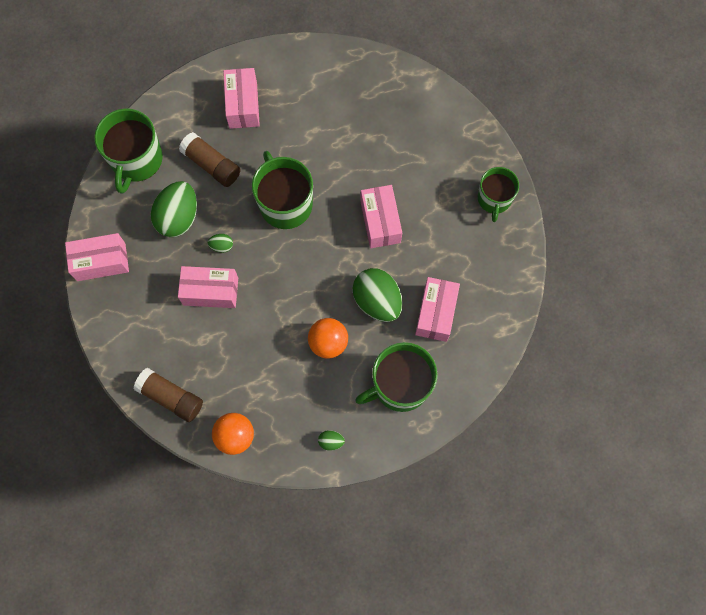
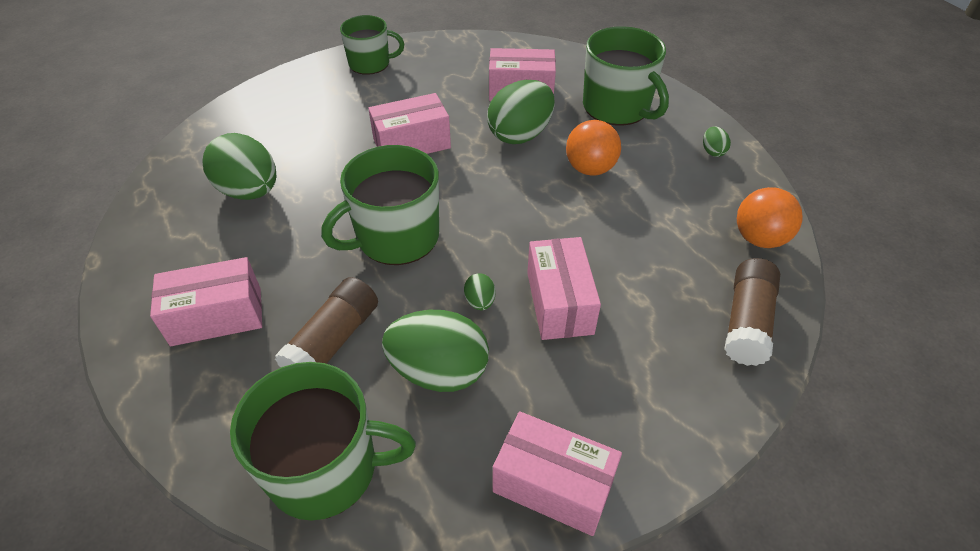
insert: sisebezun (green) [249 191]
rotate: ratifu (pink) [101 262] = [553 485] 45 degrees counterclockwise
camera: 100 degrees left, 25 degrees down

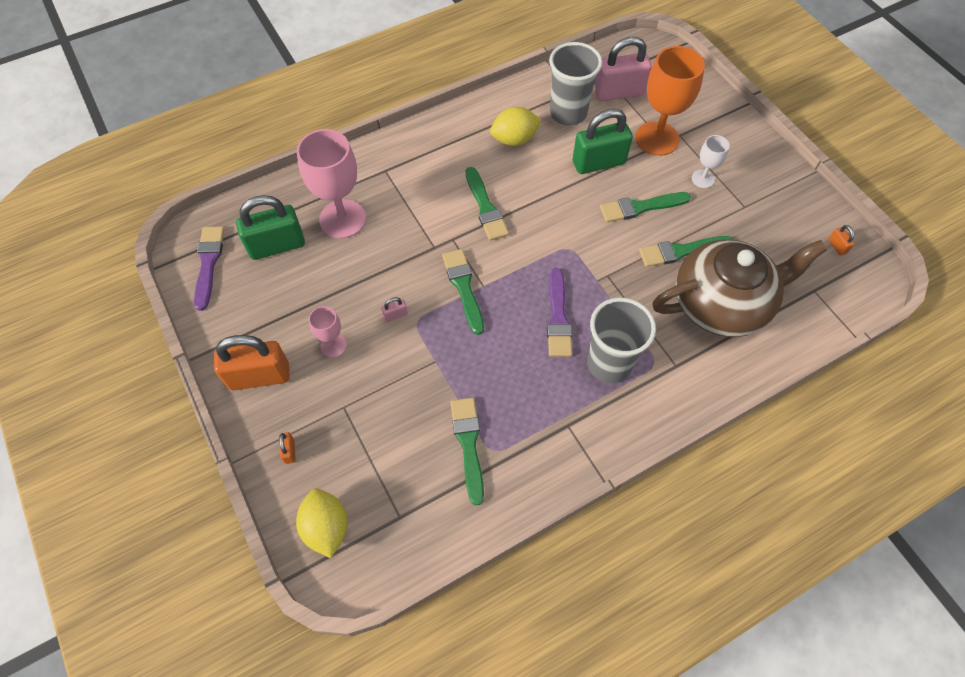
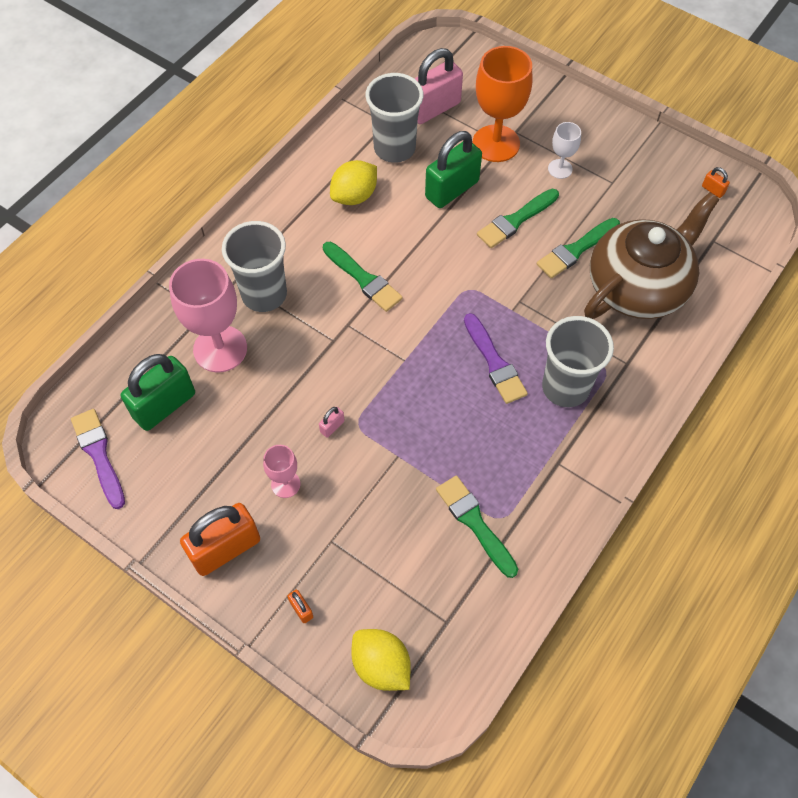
delete: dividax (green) [463 287]
insert: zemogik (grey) [264 294]
camera: 25 degrees left, 0 degrees up

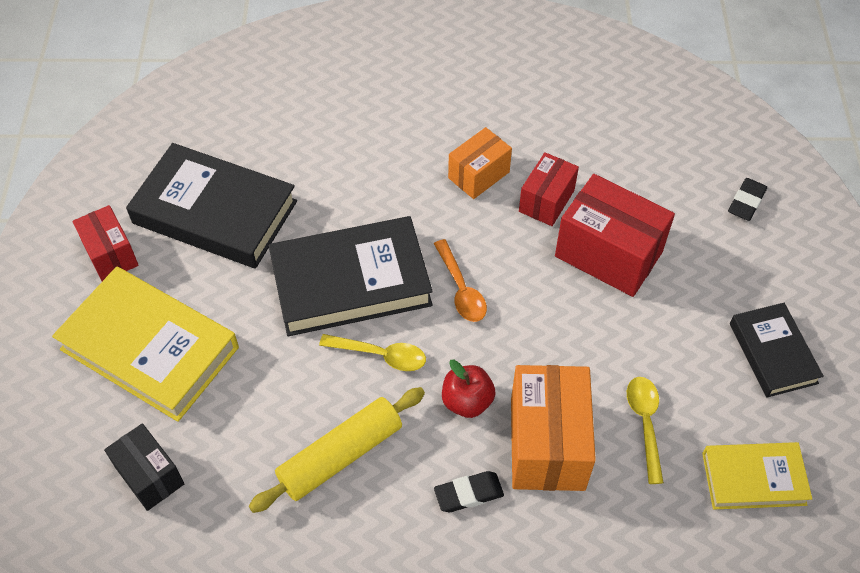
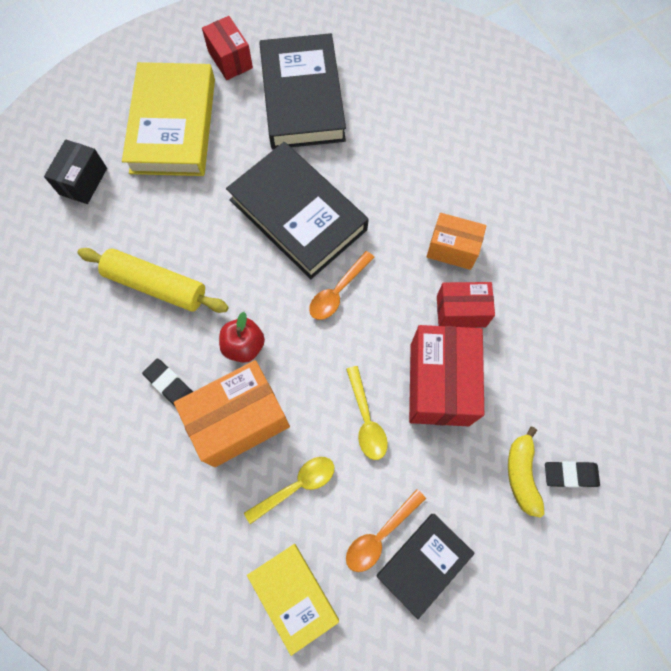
insert: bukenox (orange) [380 535]; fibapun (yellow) [521 474]
move: bukenox (yellow) [381 355] to [366 420]
rotate: ratifu (red) [110 254] = [230 60] 60 degrees counterclockwise
camera: 60 degrees right, 15 degrees up

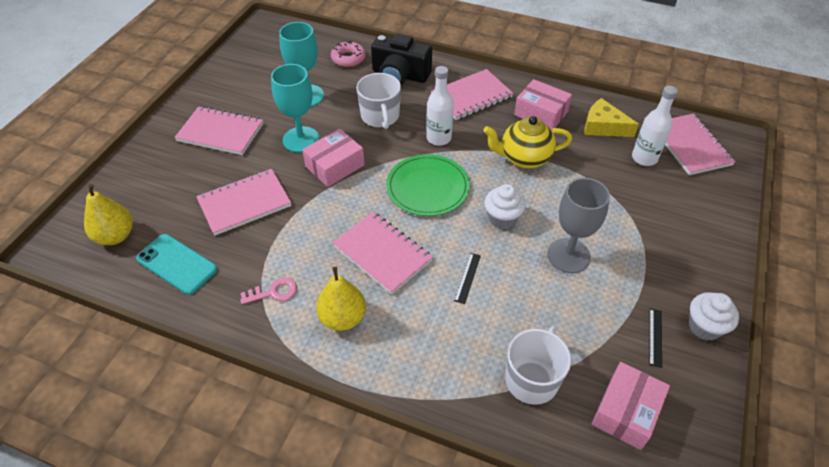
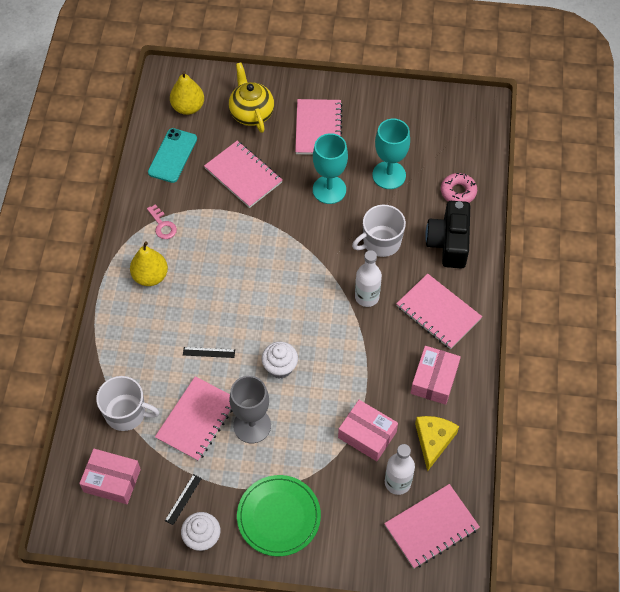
move: ratifu (pink) [335 166] to [367 435]; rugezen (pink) [382 253] to [197 420]; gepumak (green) [427 187] to [278 516]; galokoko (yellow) [524 158] to [251 113]
rotate: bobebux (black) [655 337] = [183 499] 60 degrees counterclockwise
camera: 75 degrees right, 10 degrees up

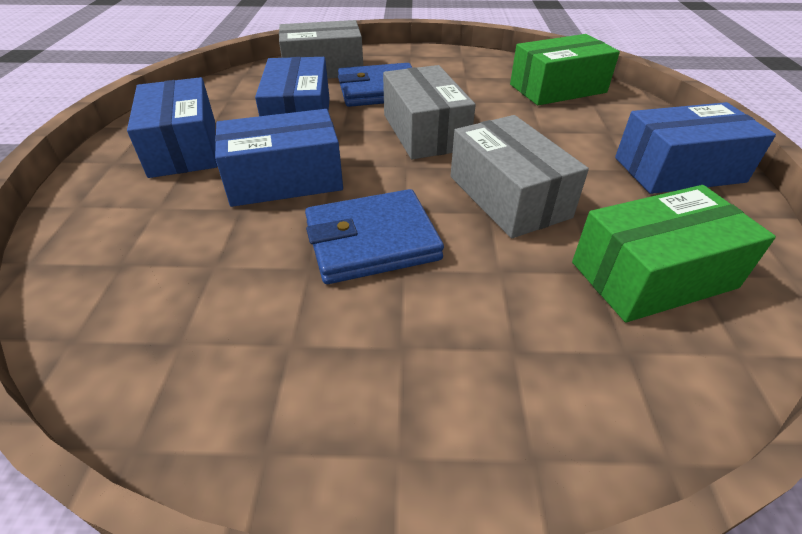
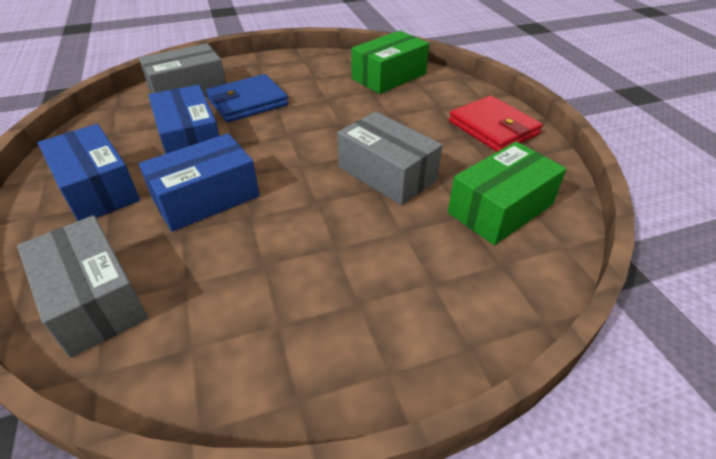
delete: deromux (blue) [372 241]
move: ratifu (grey) [424 132] to [93 300]
replace: ratifu (blue) [678 170] to deromux (red) [493 128]
camera: 20 degrees left, 0 degrees up

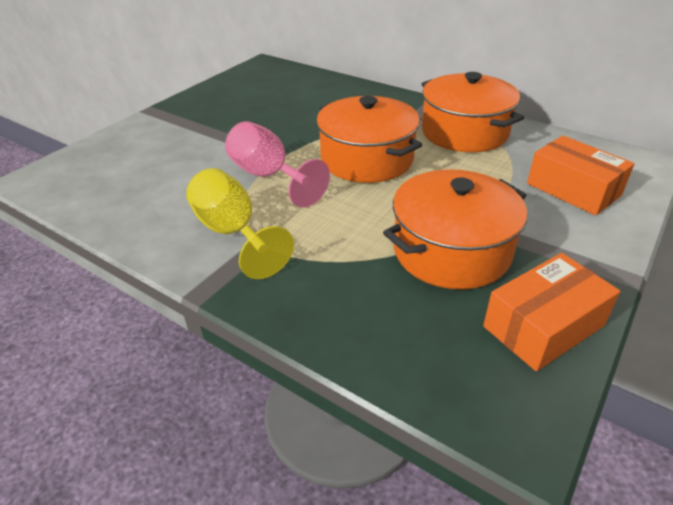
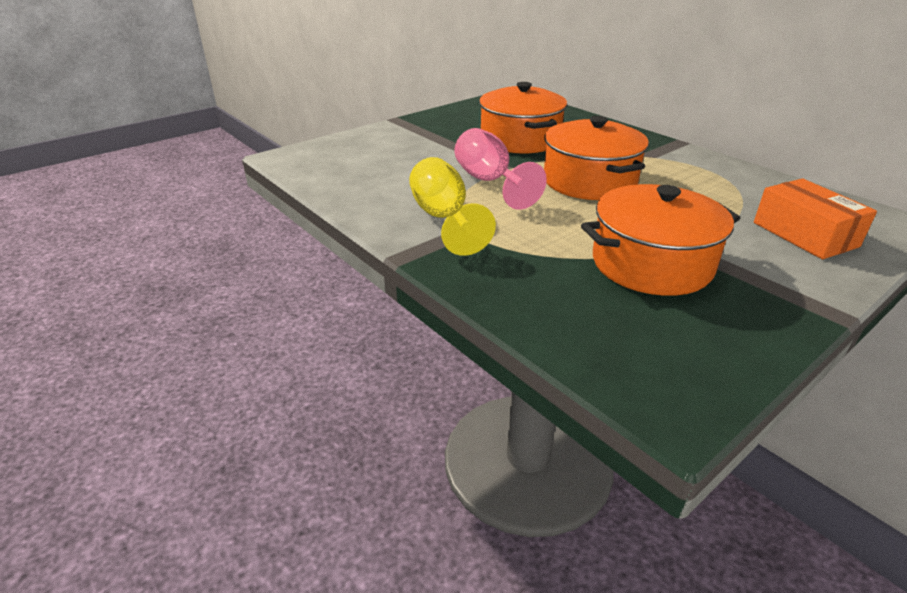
delete: ratifu (orange) [543 326]
move: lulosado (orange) [464 132] to [520 140]
camera: 15 degrees right, 5 degrees down

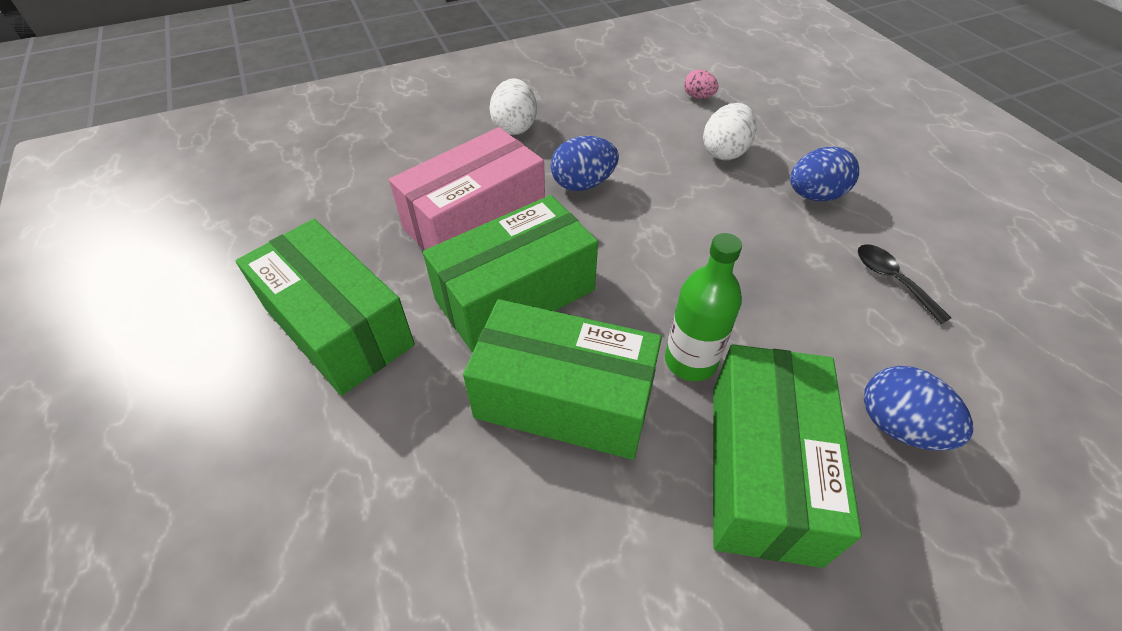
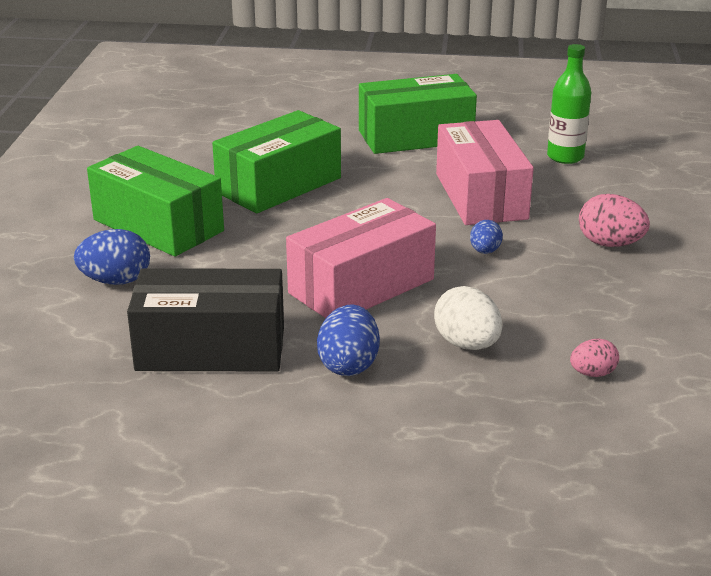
delete: ratifu (green) [515 295]
insert: ratifu (pink) [361 286]
move: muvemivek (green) [690 361] to [565 157]
replace: bukenox (black) [892 280] to ratifu (black) [211 348]
recolor: sisebezun (white) [514 127] to sisebezun (pink) [610 244]
resize: sisebezun (blue) [583 184] = [485 251] x0.61
camera: 120 degrees right, 20 degrees down

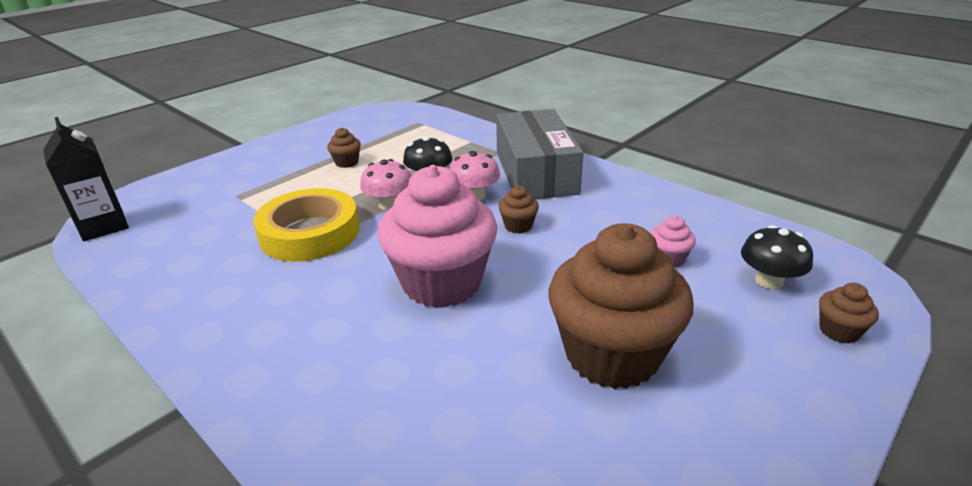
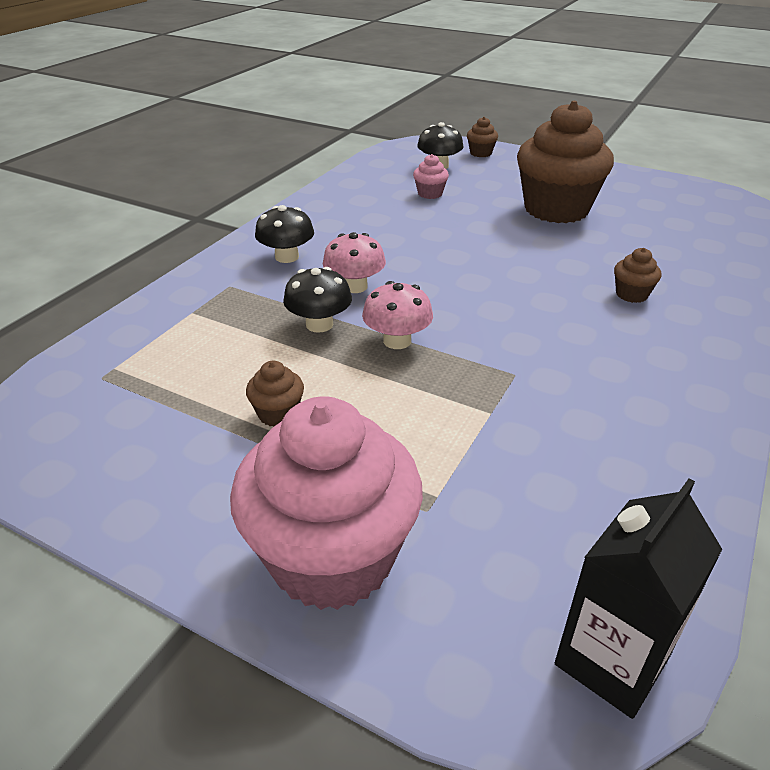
delete: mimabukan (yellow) [310 233]
move: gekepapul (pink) [442 283] to [332 557]; gekepapul (brown) [518 226] to [631 294]
replace: ratifu (grey) [536 172] to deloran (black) [287 257]
camera: 105 degrees left, 5 degrees up

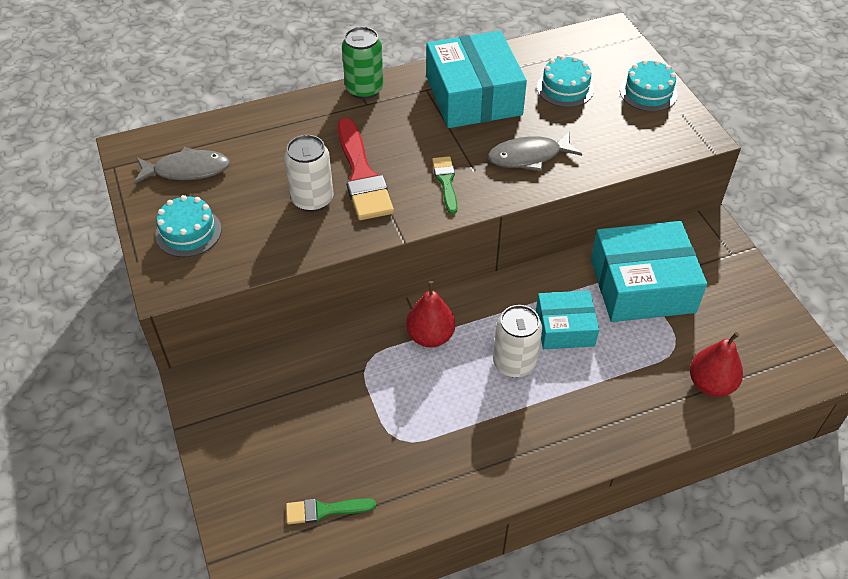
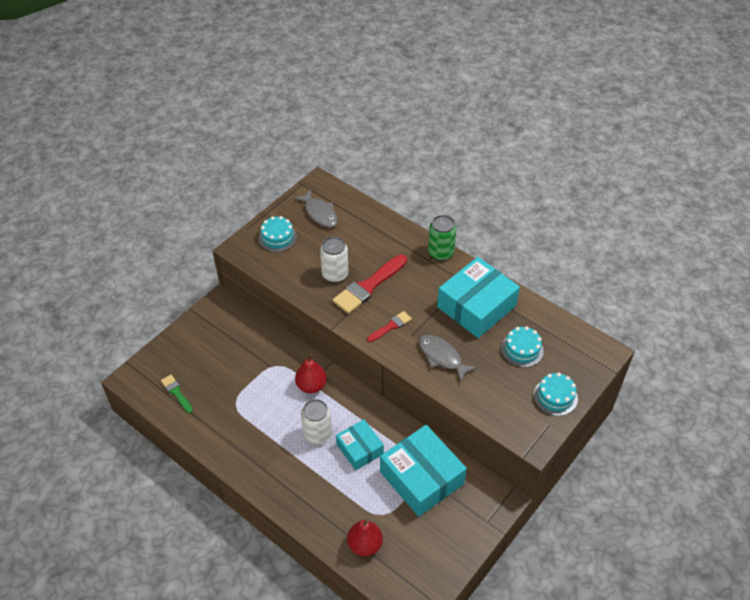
recolor: dividax (green) [446 182] to dividax (red) [391 326]
camera: 60 degrees right, 0 degrees up

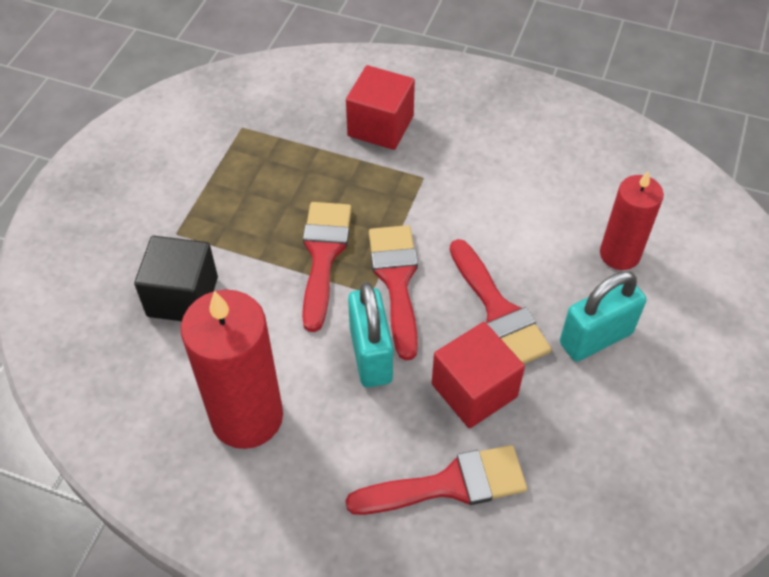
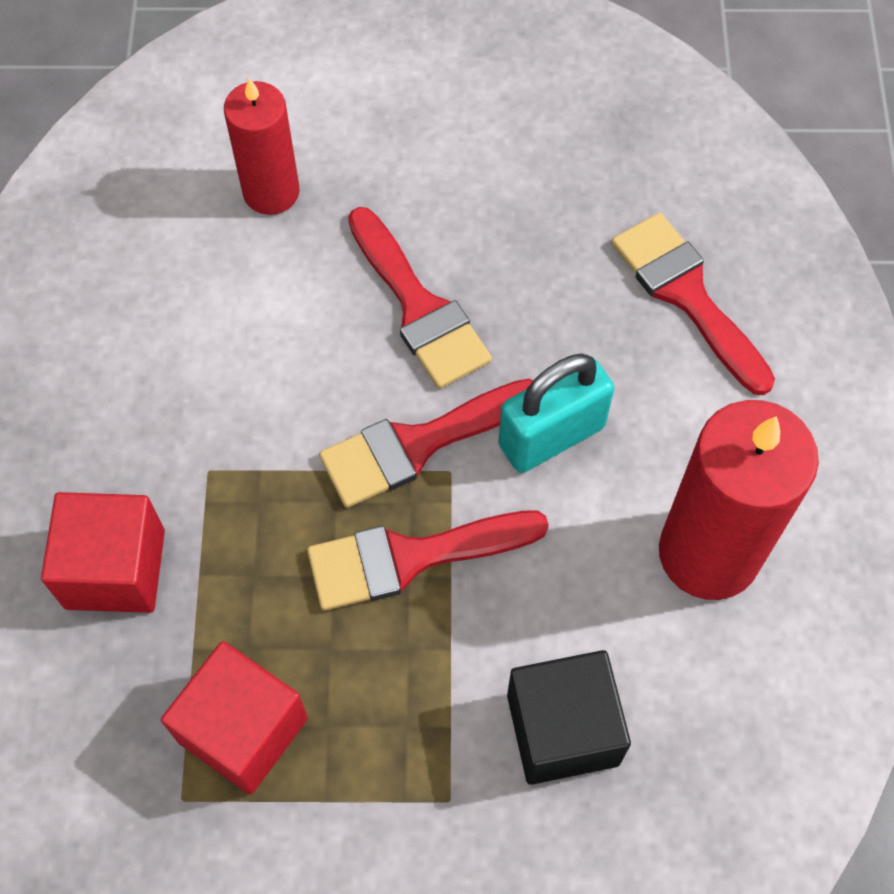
delete: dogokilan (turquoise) [595 338]
move: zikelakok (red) [474 390] to [243 730]
rotate: dividax (red) [498 311] = [418 307] 105 degrees clockwise
camera: 110 degrees left, 10 degrees up

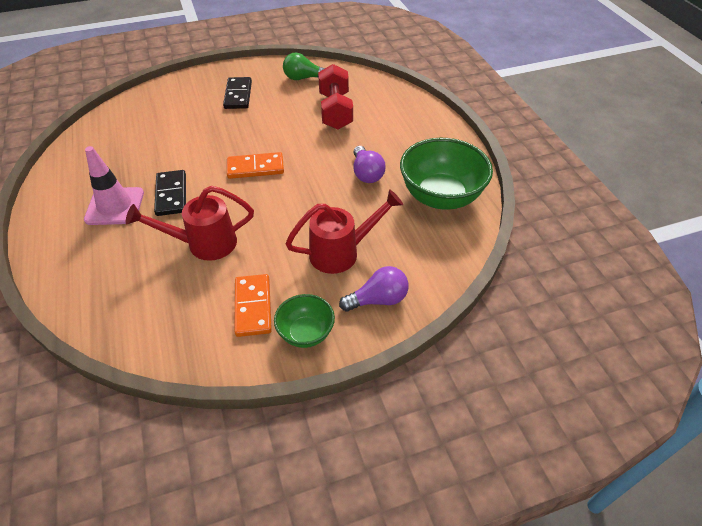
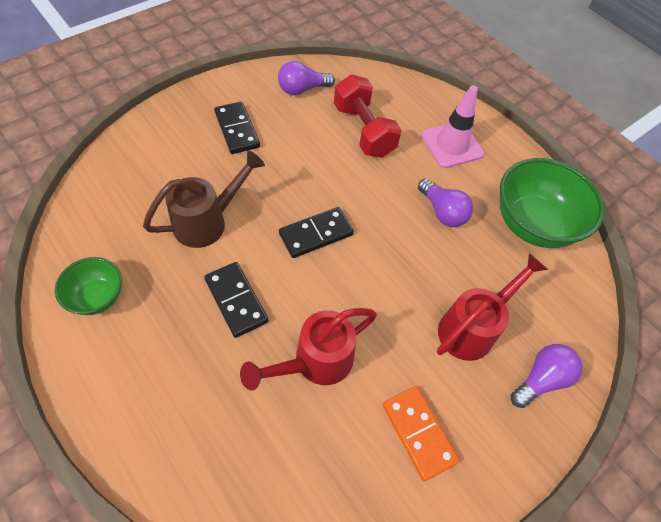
insert: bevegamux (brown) [207 222]
move: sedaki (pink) [115 206] to [452 145]; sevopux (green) [306 333] to [97 297]
recolor: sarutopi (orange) [255 168] to sarutopi (black) [316 234]; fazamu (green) [303 78] to fazamu (purple) [302 89]
camera: 25 degrees left, 10 degrees up

